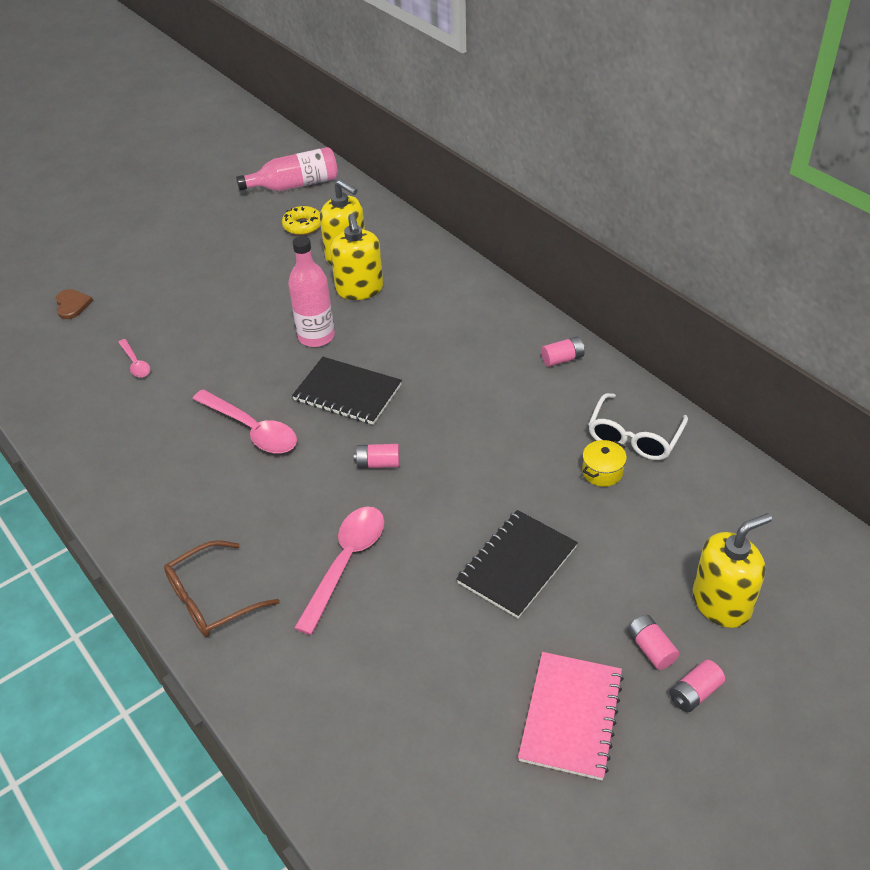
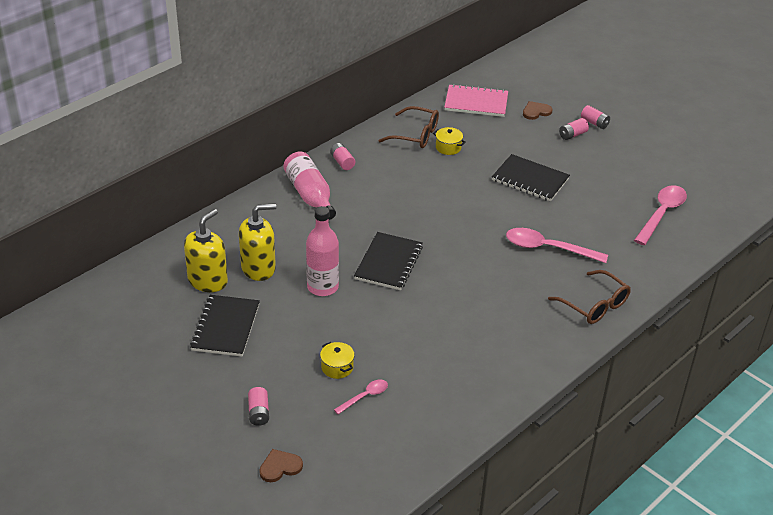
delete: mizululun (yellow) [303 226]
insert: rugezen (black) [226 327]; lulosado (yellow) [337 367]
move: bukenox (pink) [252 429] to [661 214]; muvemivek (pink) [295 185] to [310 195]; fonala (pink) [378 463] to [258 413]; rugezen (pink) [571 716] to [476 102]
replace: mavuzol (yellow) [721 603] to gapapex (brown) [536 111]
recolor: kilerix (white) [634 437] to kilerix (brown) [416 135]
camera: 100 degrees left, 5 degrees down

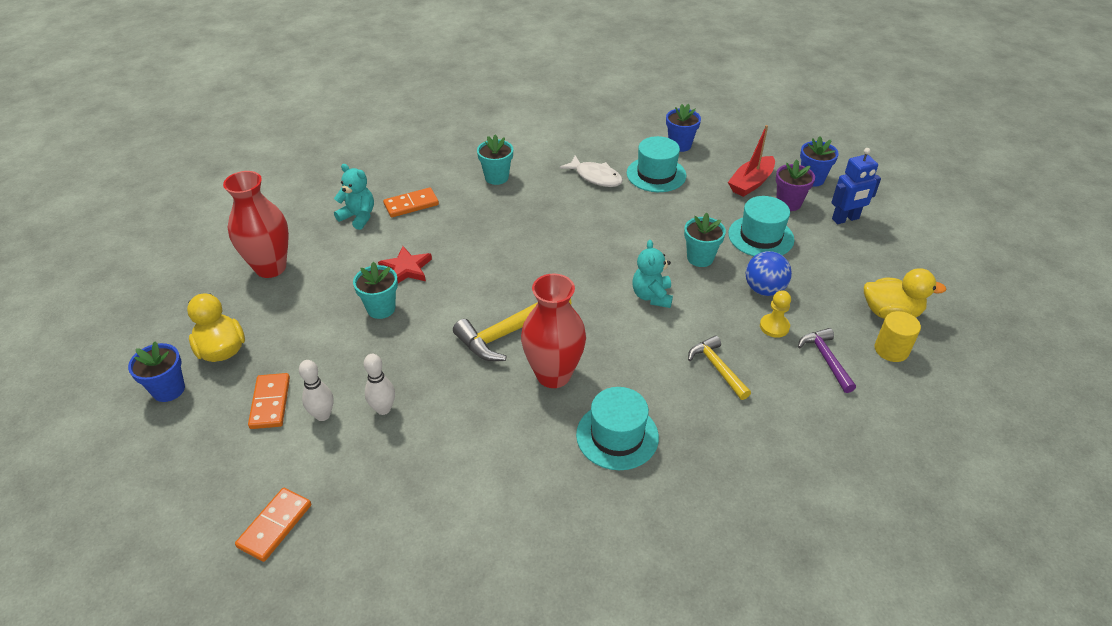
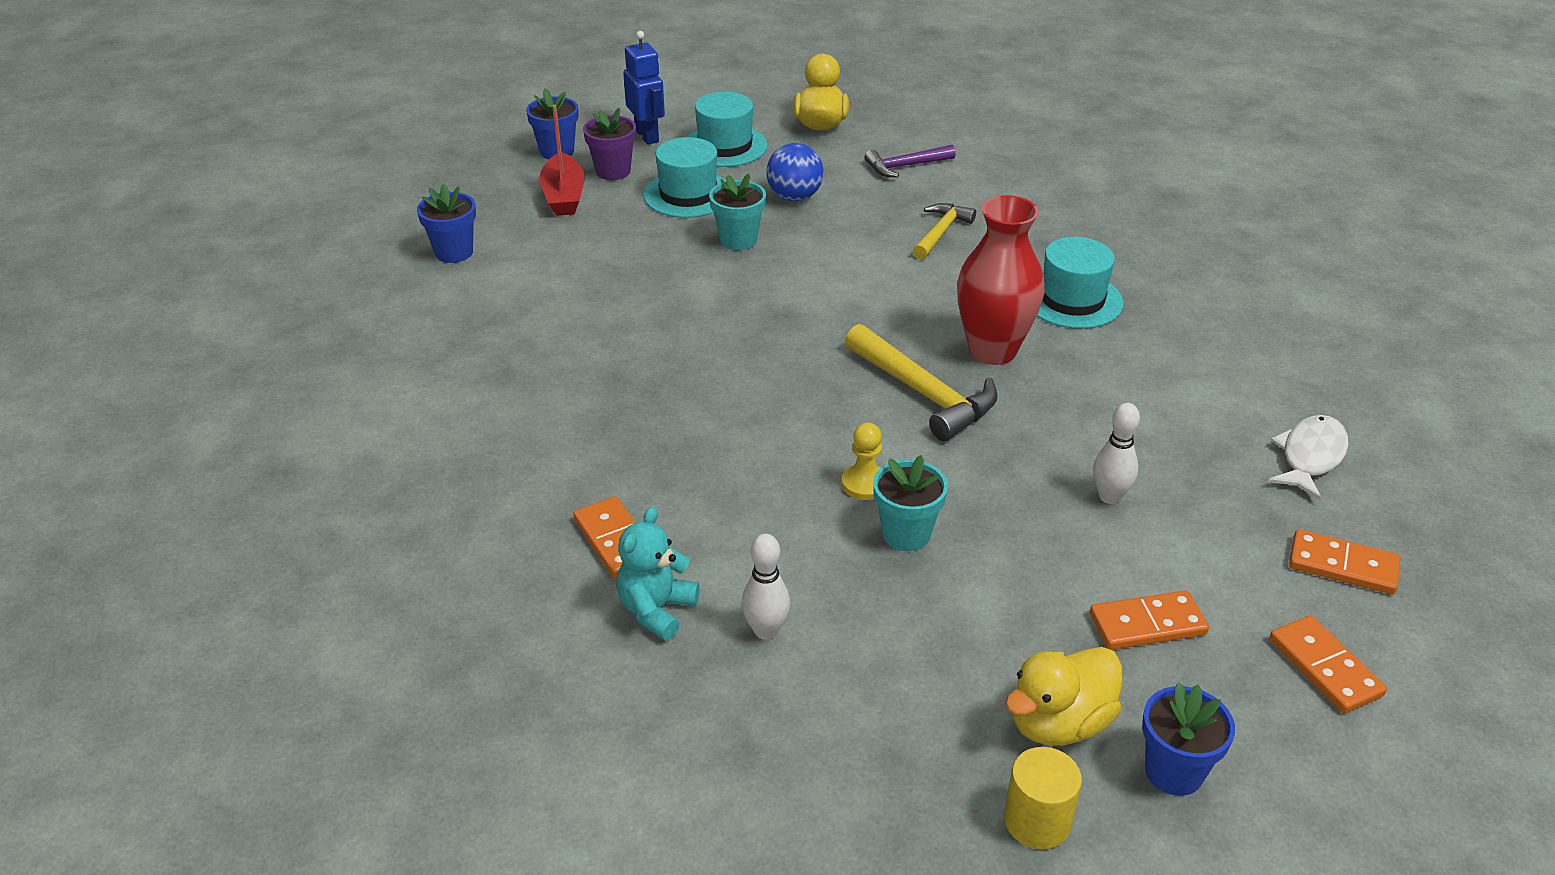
delete: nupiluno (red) [270 267]; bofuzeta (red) [406 269]; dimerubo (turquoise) [496 177]; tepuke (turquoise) [652 296]
insert: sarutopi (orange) [1324 667]
move: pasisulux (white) [323 415] to [766 631]; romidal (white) [596 177] to [1310 457]; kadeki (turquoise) [656 174] to [725 146]; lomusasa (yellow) [774 326] to [864 484]; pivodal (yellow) [891 350] to [1037 821]
rotate: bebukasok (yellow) [717 368] = [941 232] 150 degrees clockwise; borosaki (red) [751 183] = [564 196] 45 degrees clockwise
camera: 95 degrees left, 5 degrees down

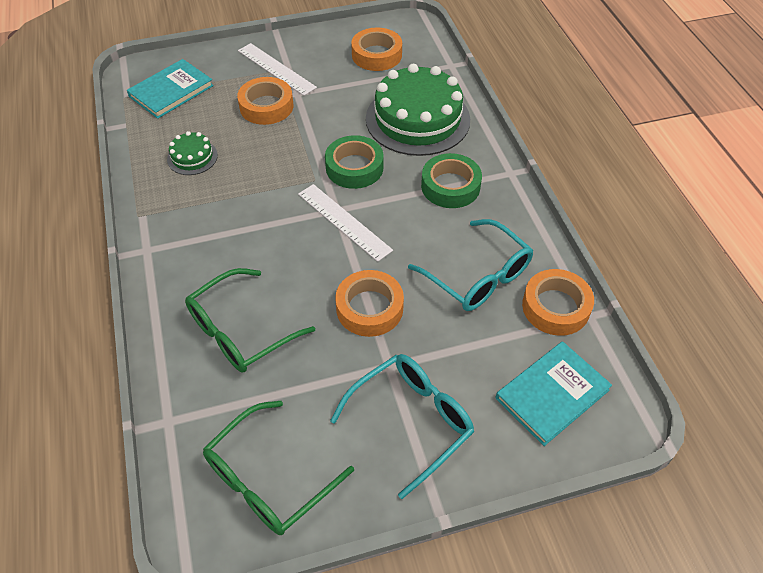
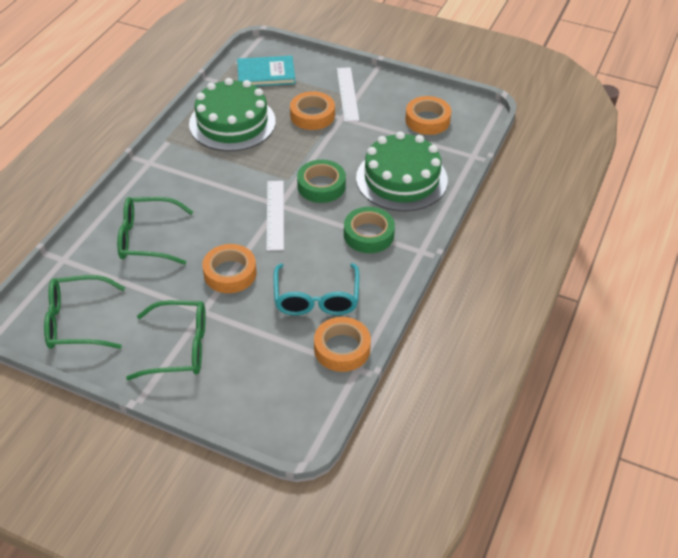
delete: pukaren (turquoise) [552 394]
recolor: kilerix (turquoise) [411 422] to kilerix (green) [179 348]
resize: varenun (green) [192 157] = [232 123] x2.19
camera: 40 degrees right, 5 degrees down

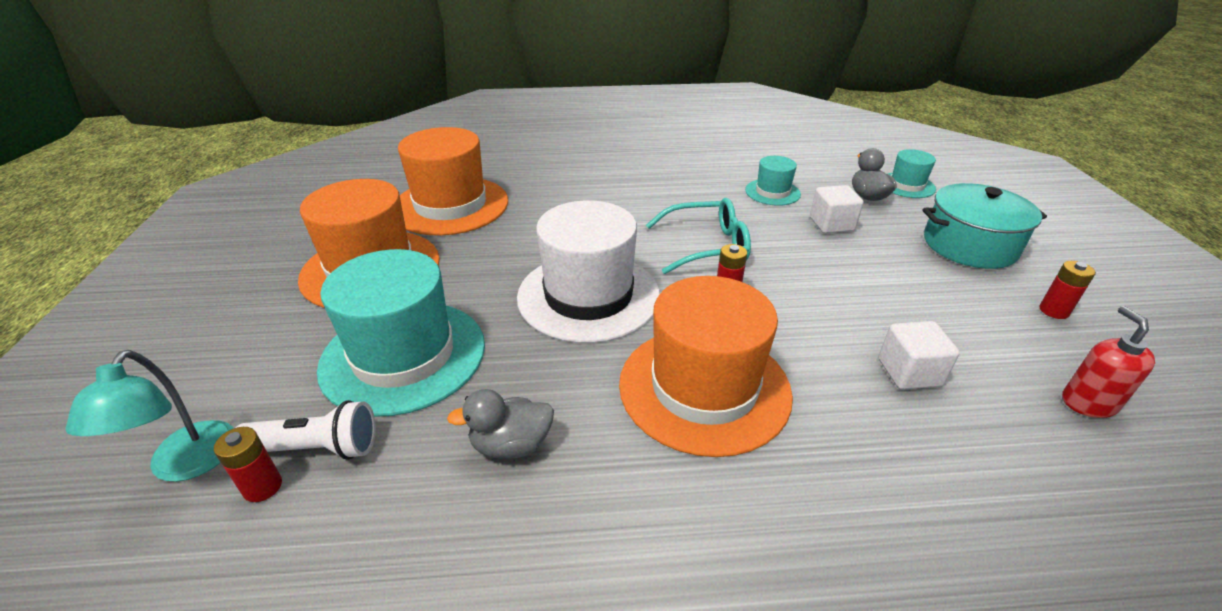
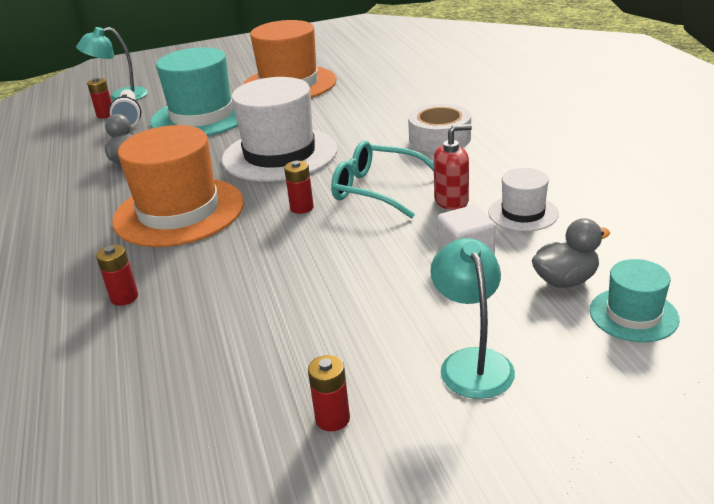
delete: kadeki (orange) [450 205]; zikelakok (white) [909 372]
insert: fonala (red) [124 297]; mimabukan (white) [440 138]
move: mavuzol (red) [1088 403] to [451 201]
replace: lulosado (turquoise) [969 245] to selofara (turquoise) [472 362]
recolor: kadeki (turquoise) [772 192] to kadeki (white) [523 213]
rotate: kilerix (turquoise) [706 246] = [377 189] 135 degrees clockwise
camera: 80 degrees right, 5 degrees down

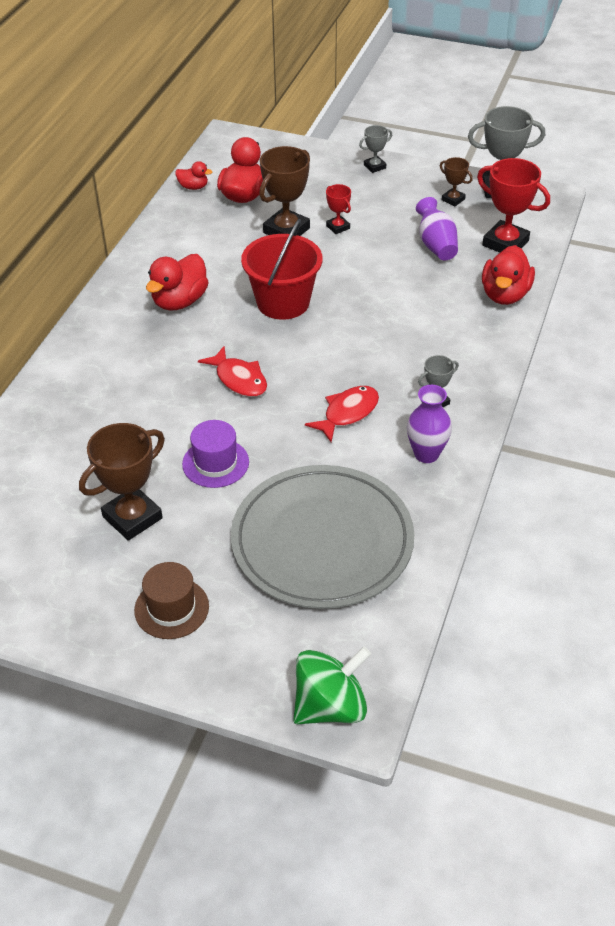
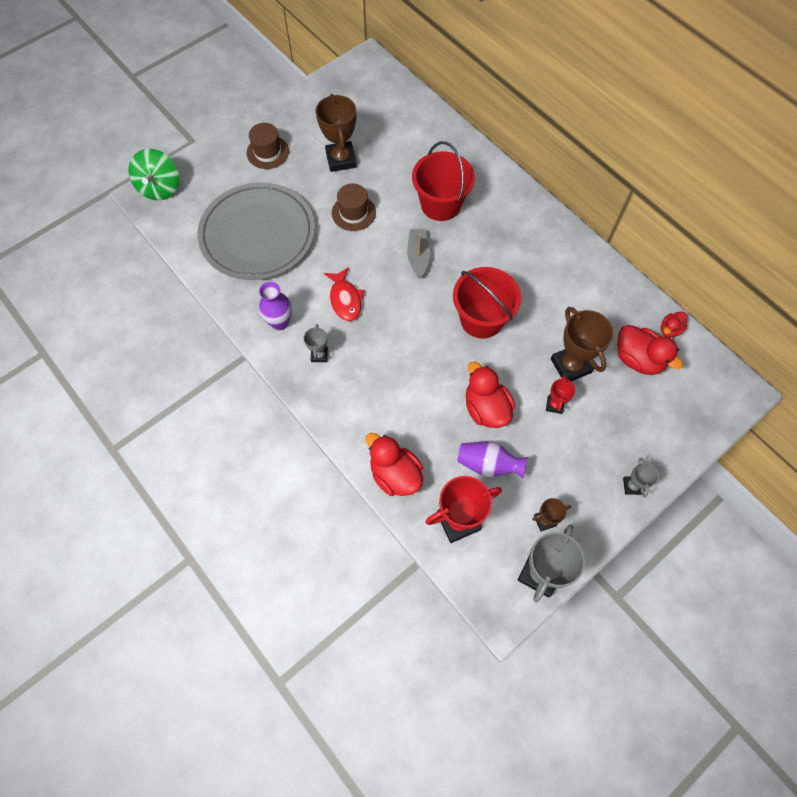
insert: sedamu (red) [440 204]
move: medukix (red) [180 301] to [486 408]
replace: romidal (red) [239 379] to borosaki (grey) [418 256]
recolor: kadeki (purple) [215 463] to kadeki (brown) [353 212]
rotate: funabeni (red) [338 227] = [554 405] 75 degrees counterclockwise
camera: 120 degrees right, 20 degrees up

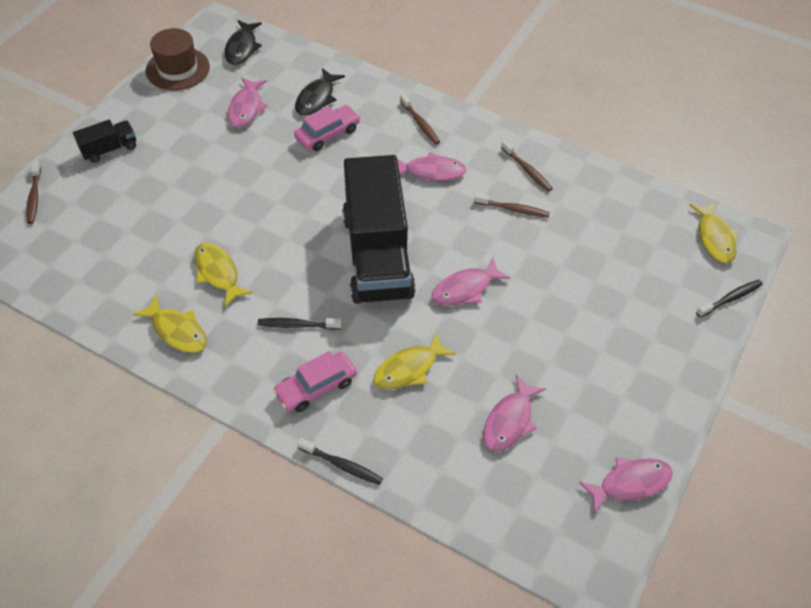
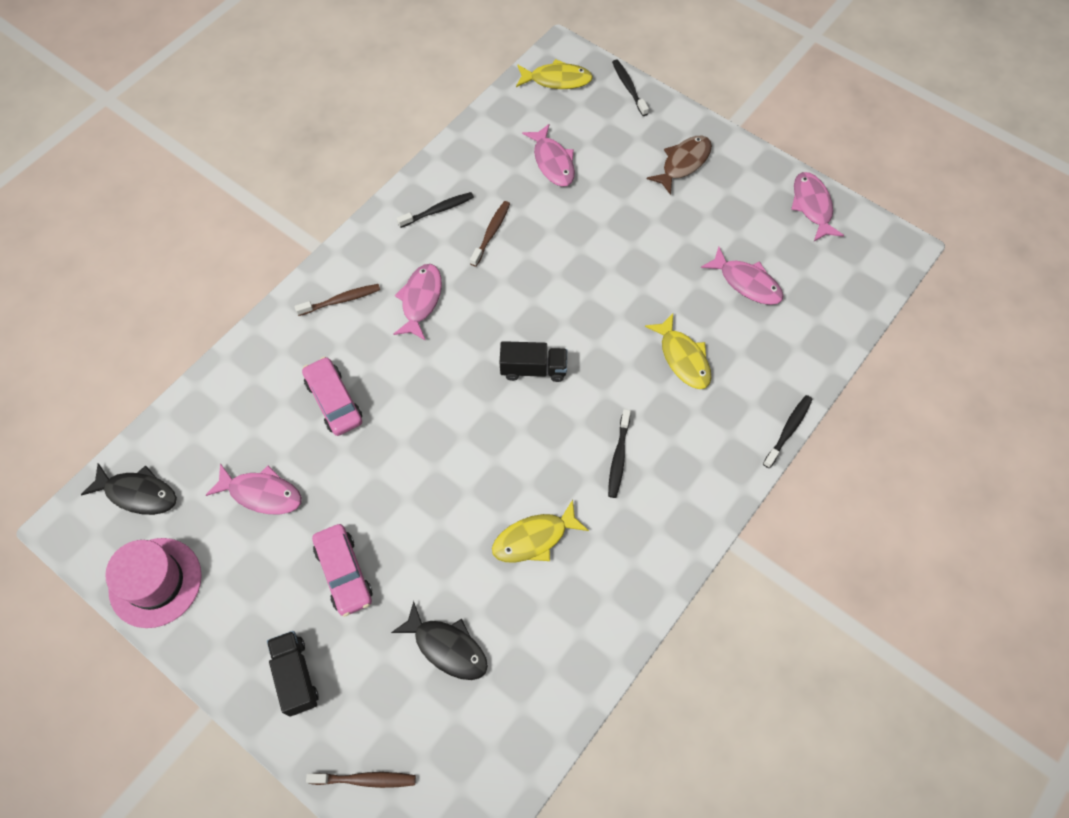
delete: romidal (yellow) [177 331]
insert: romidal (brown) [683 163]
move: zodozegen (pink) [316 387] to [344 573]; romidal (black) [316 98] to [447 647]; romidal (pink) [465 289] to [552 162]
recolor: kadeki (brown) [177 69] to kadeki (pink) [155 582]; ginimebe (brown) [527 170] to ginimebe (black) [438 210]
resize: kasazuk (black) [377 255] = [533 369] x0.43
camera: 80 degrees left, 10 degrees up

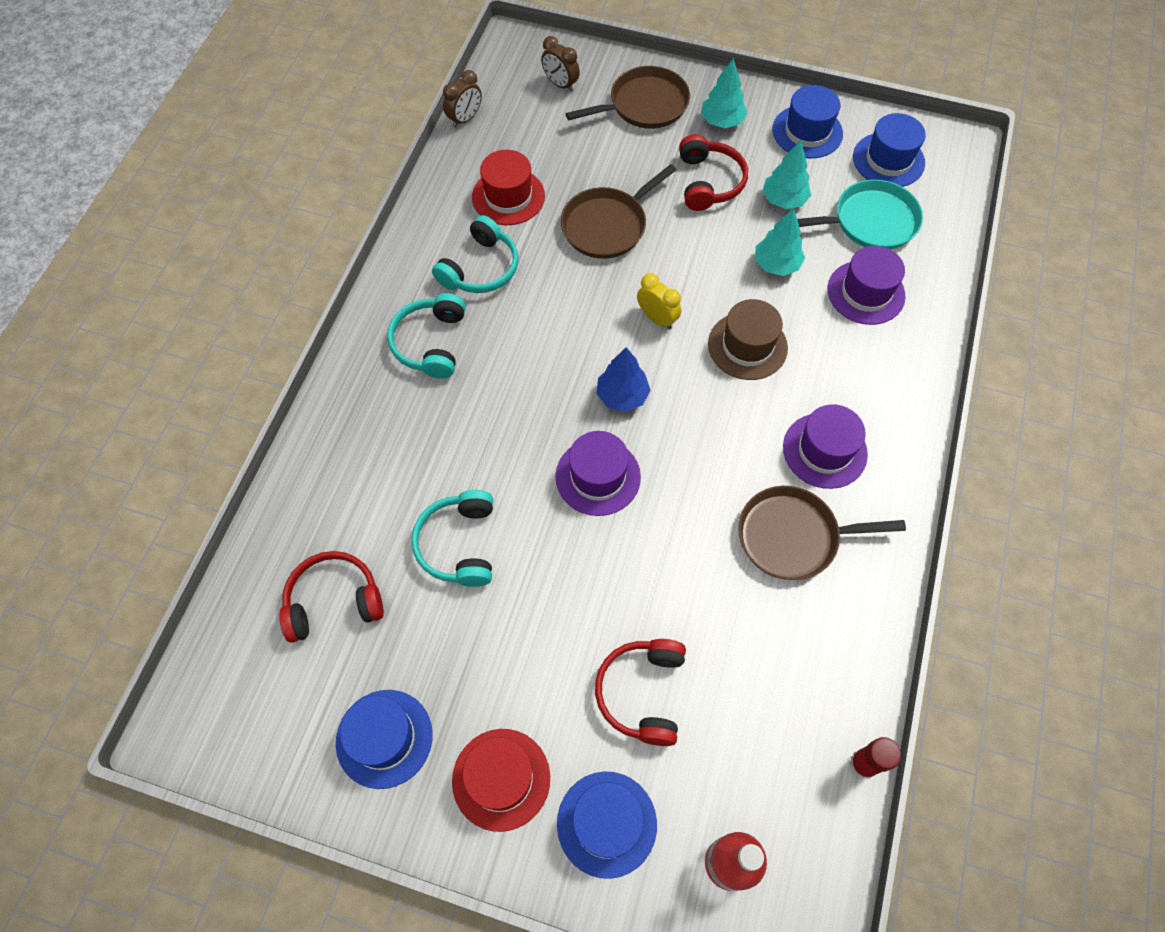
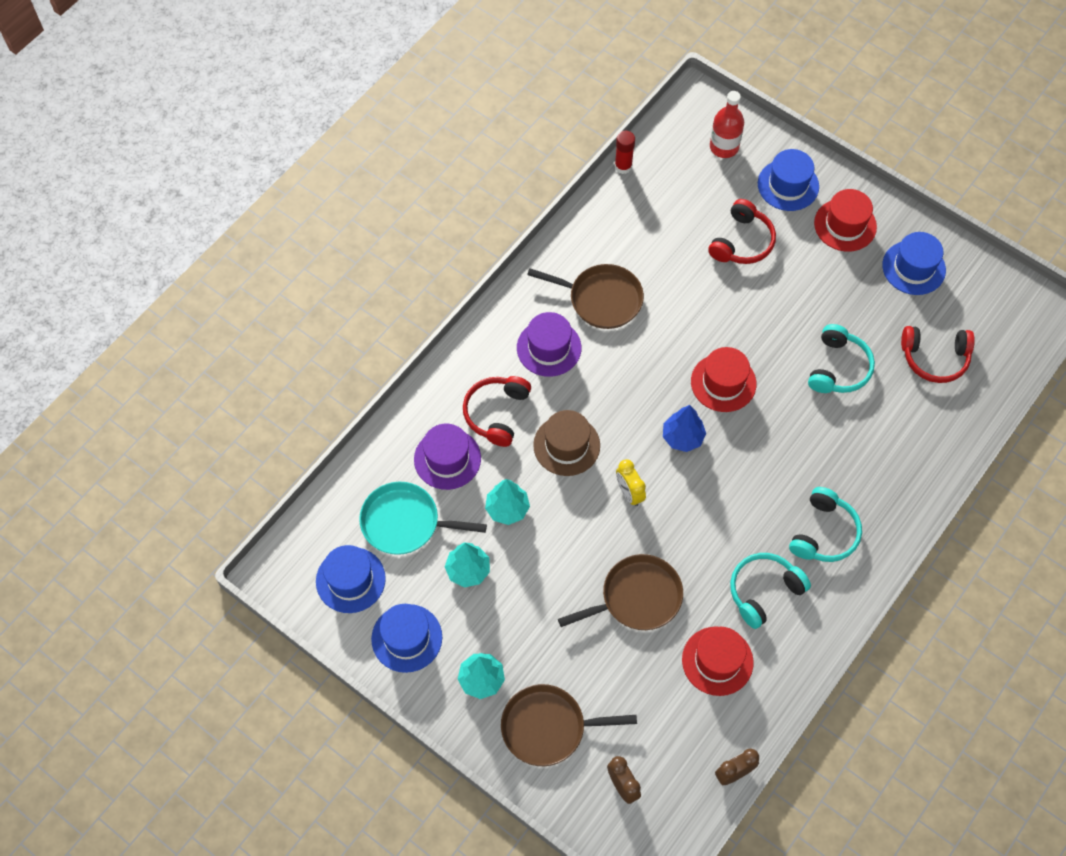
move: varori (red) [708 182] to [497 413]
recolor: kadeki (purple) [598 476] to kadeki (red) [723 382]
camera: 160 degrees left, 0 degrees up

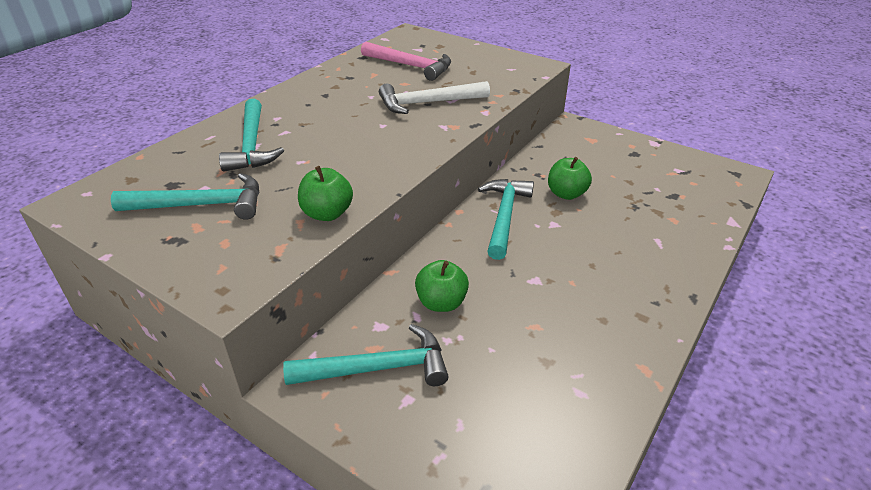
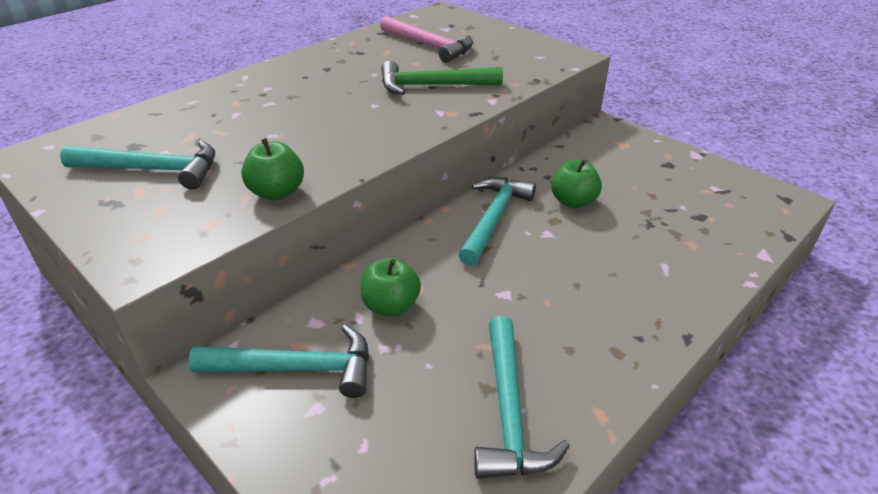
move: bebukasok (turquoise) [252 145] to [509 411]
recolor: bebukasok (white) [428 103] to bebukasok (green) [432 86]
camera: 10 degrees right, 0 degrees up

